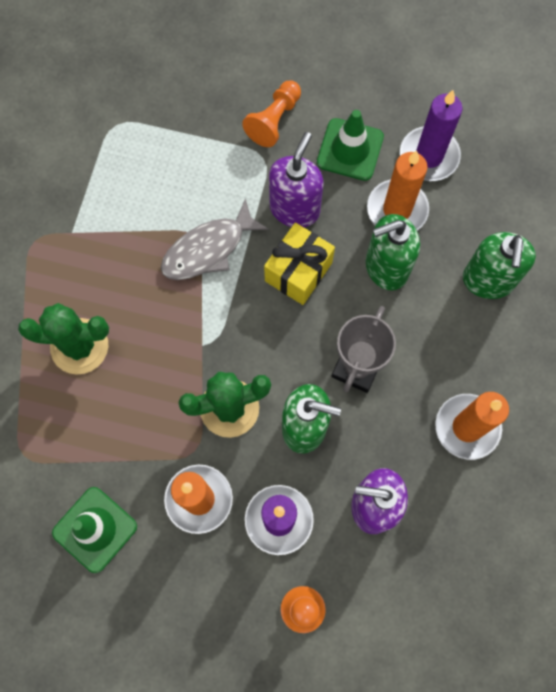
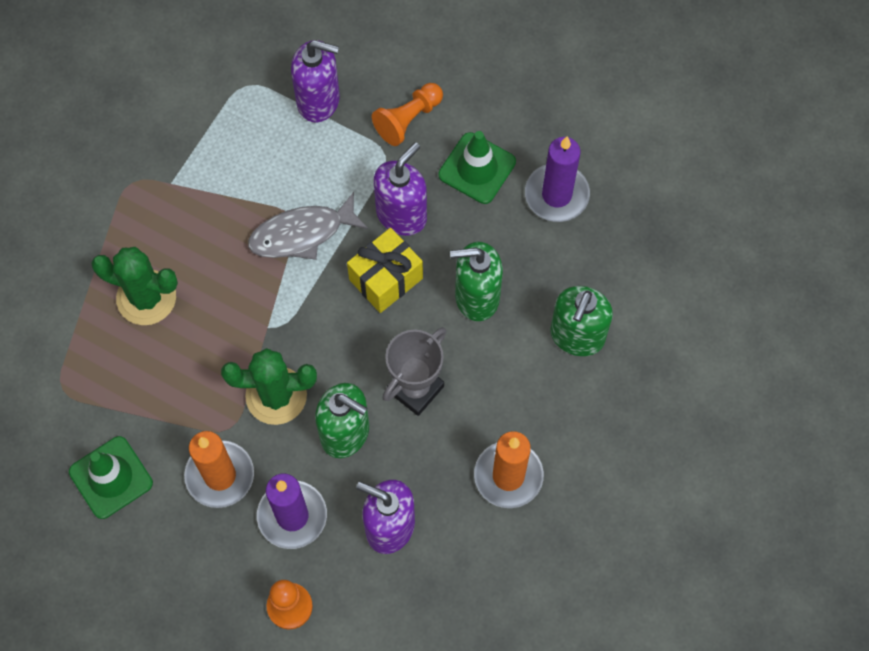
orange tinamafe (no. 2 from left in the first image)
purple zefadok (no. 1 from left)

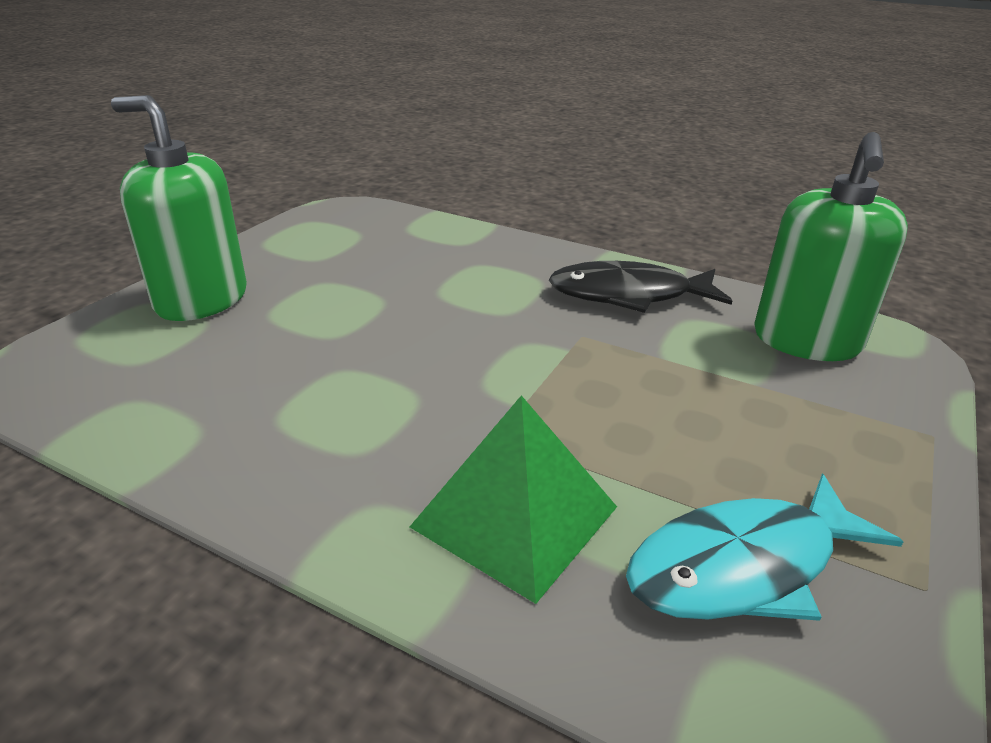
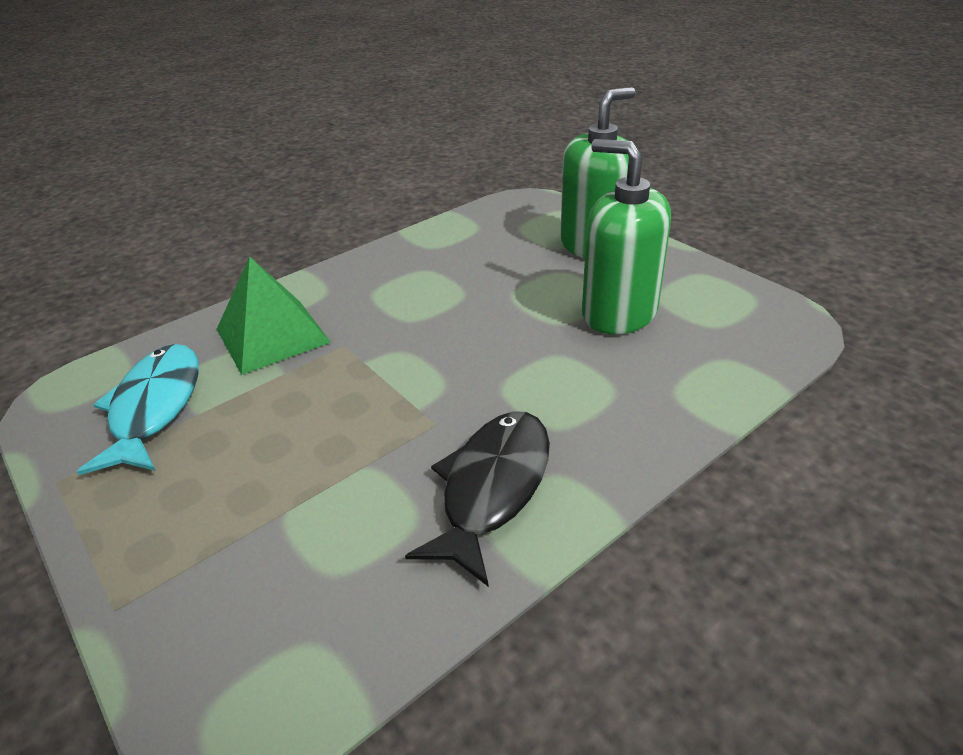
green zefadok (no. 2 from left)

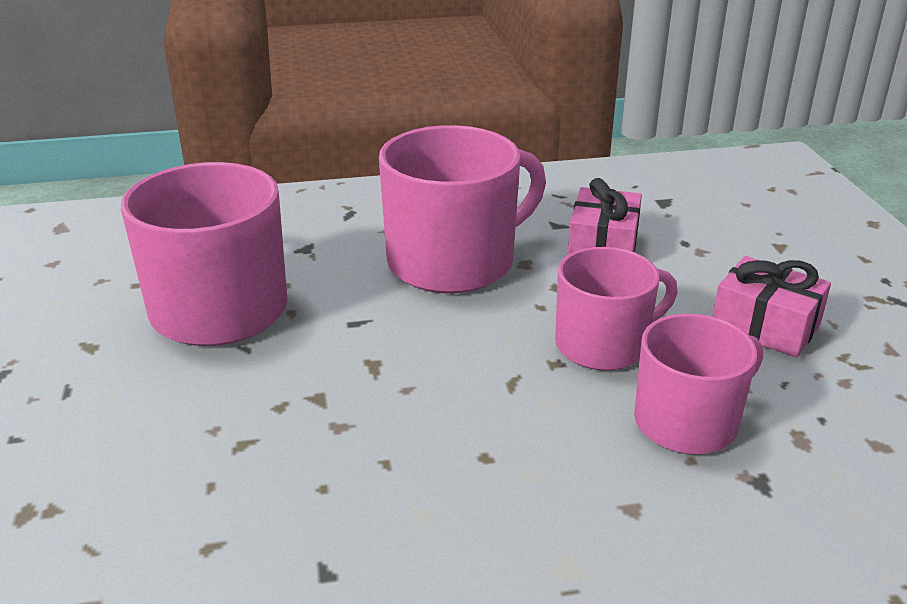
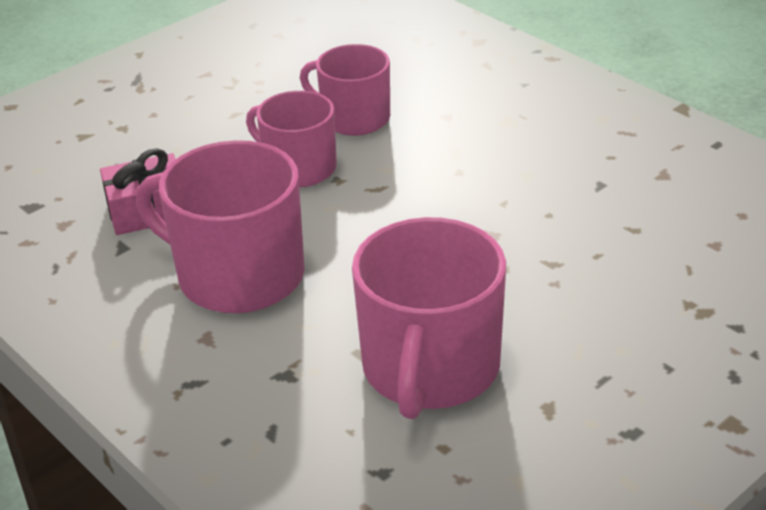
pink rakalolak (no. 2 from left in the first image)

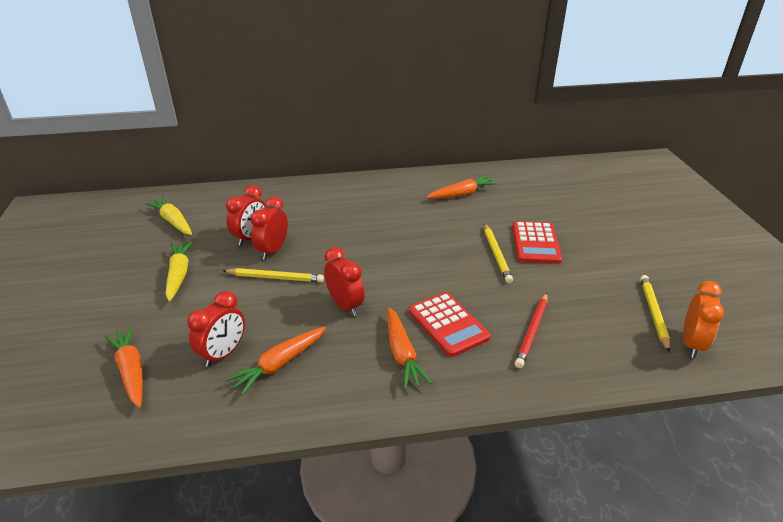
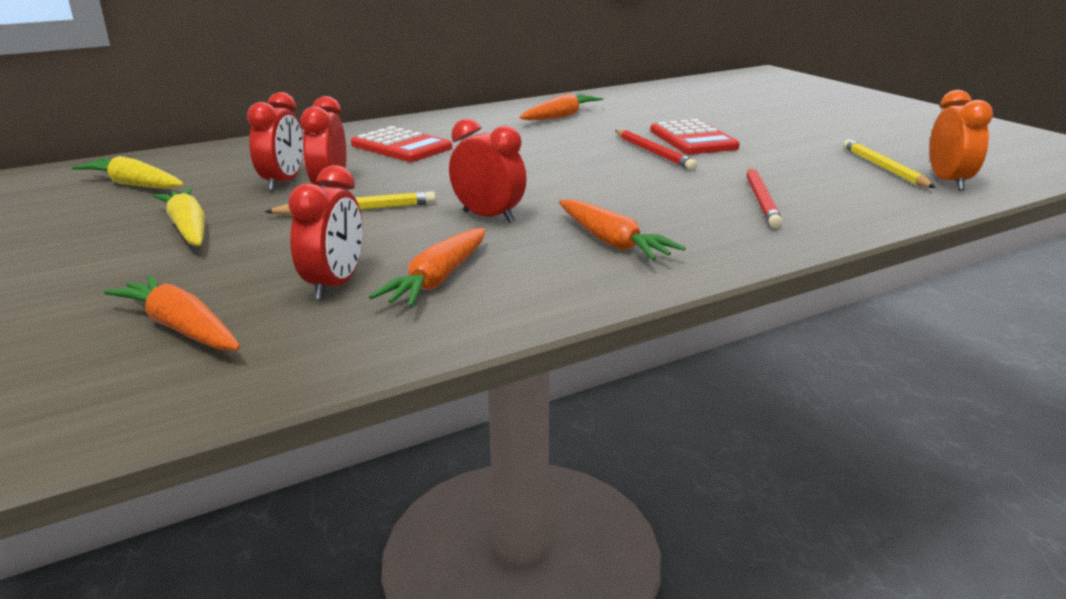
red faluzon (no. 1 from left)
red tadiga (no. 1 from left)

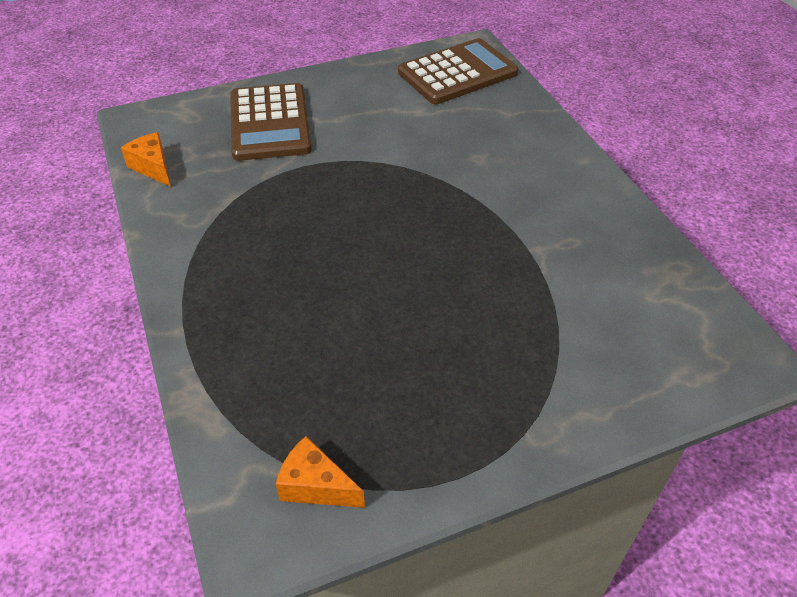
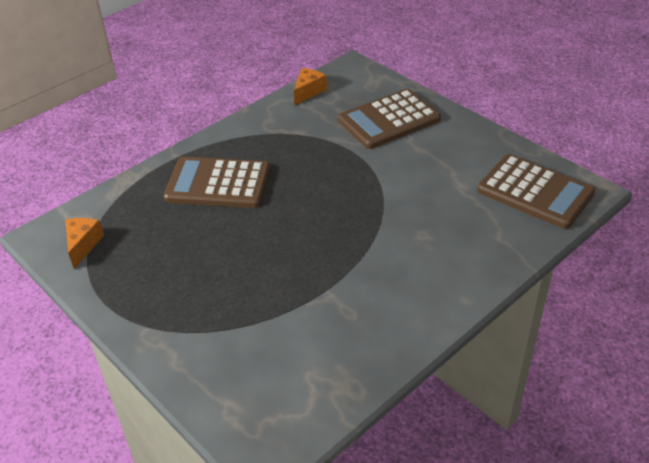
brown faluzon (no. 1 from left)

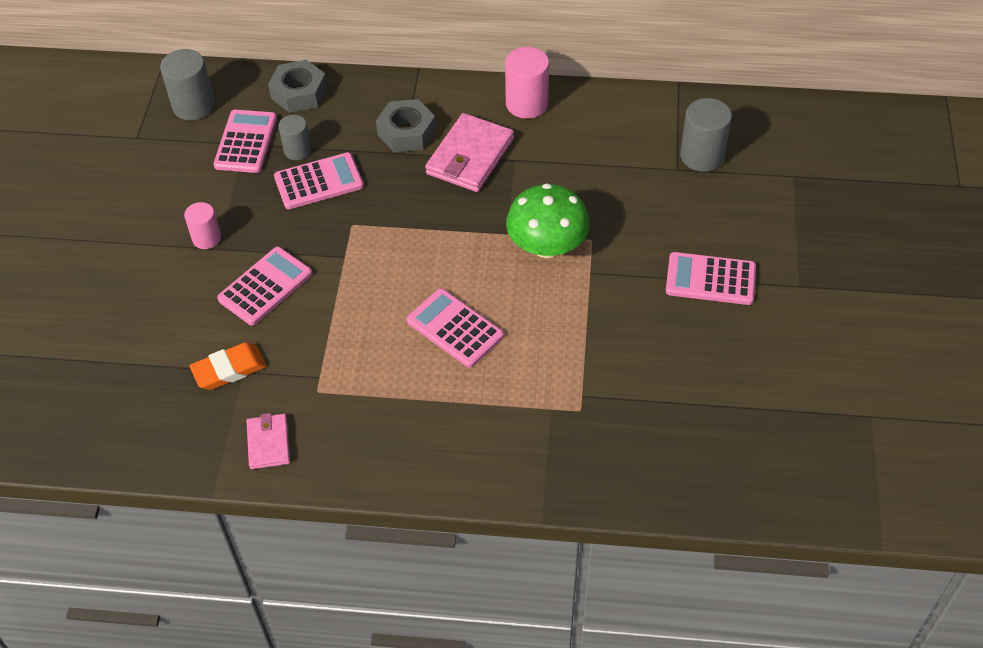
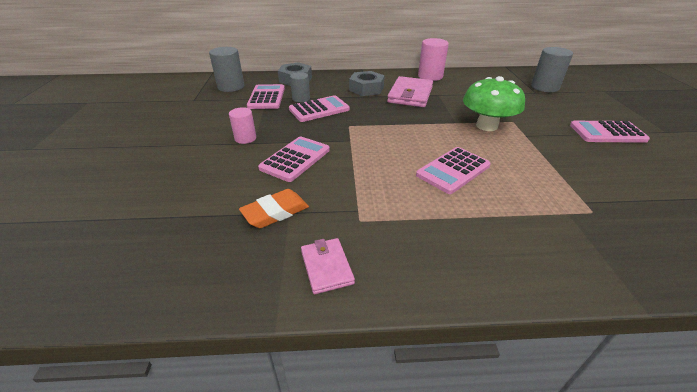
pink faluzon (no. 4 from left)

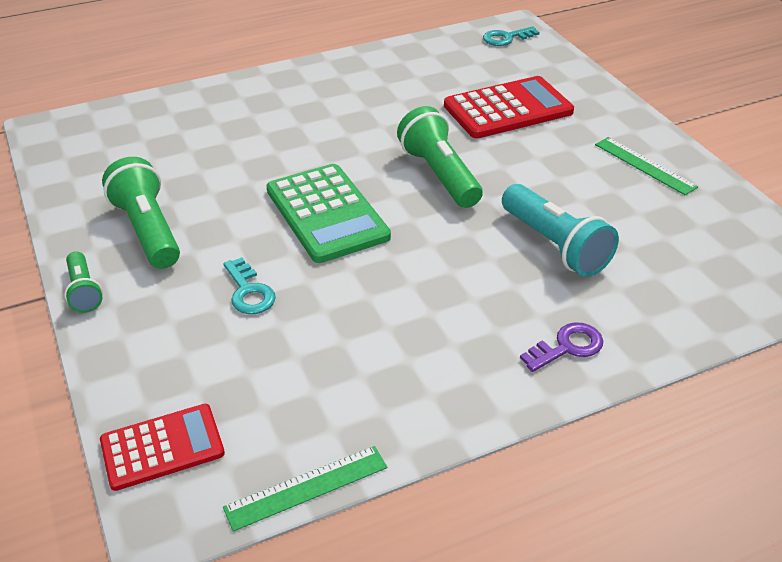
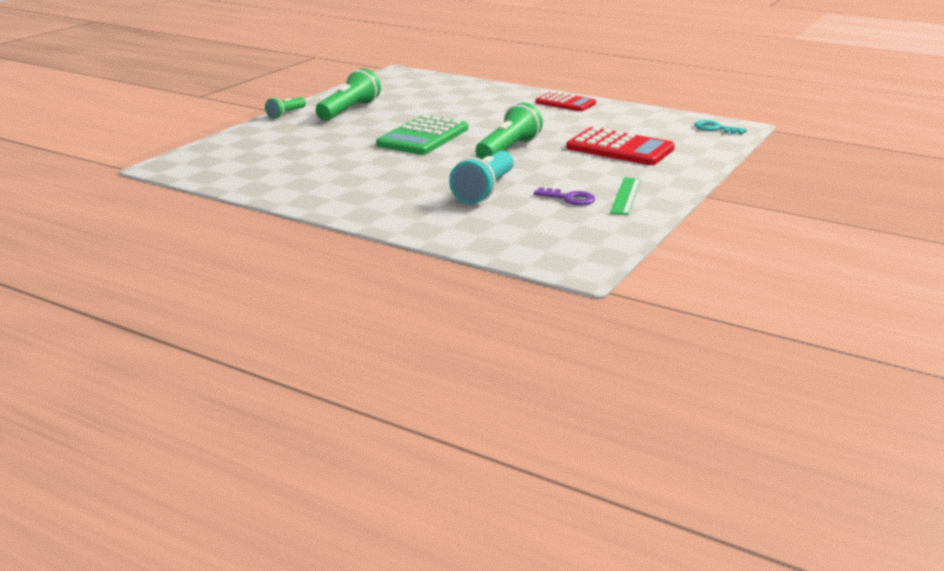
red faluzon (no. 1 from left)
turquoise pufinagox (no. 1 from left in the first image)
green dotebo (no. 1 from left in the first image)
purple pufinagox

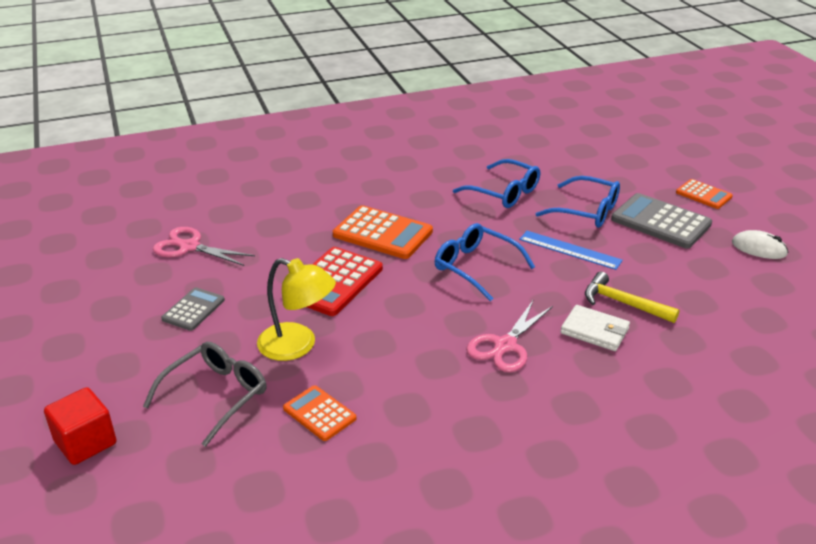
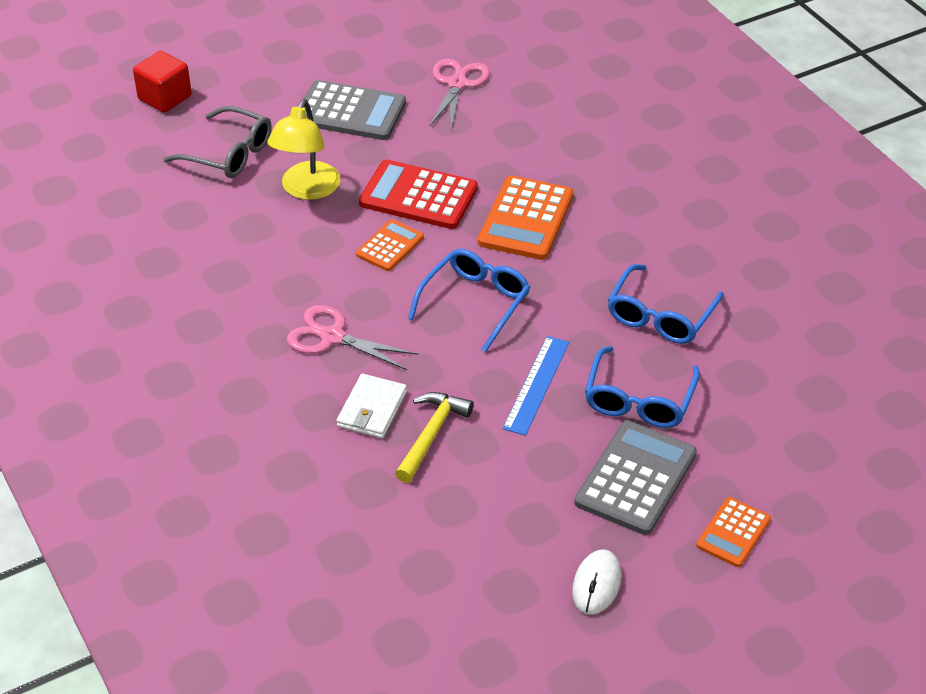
grey faluzon (no. 1 from left)
orange faluzon (no. 1 from left)

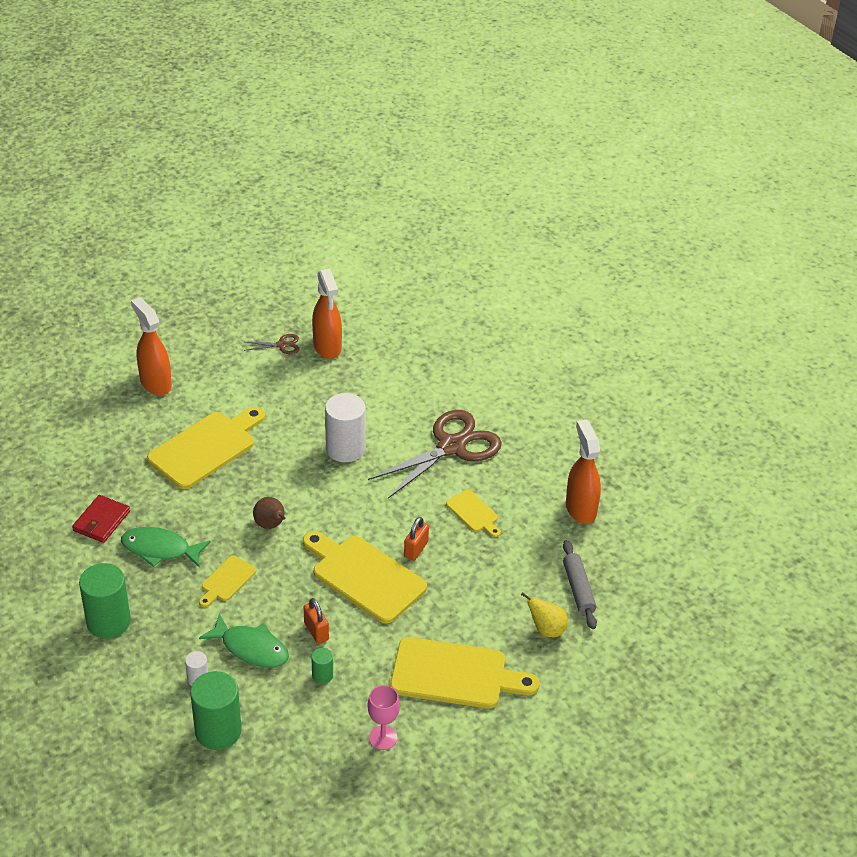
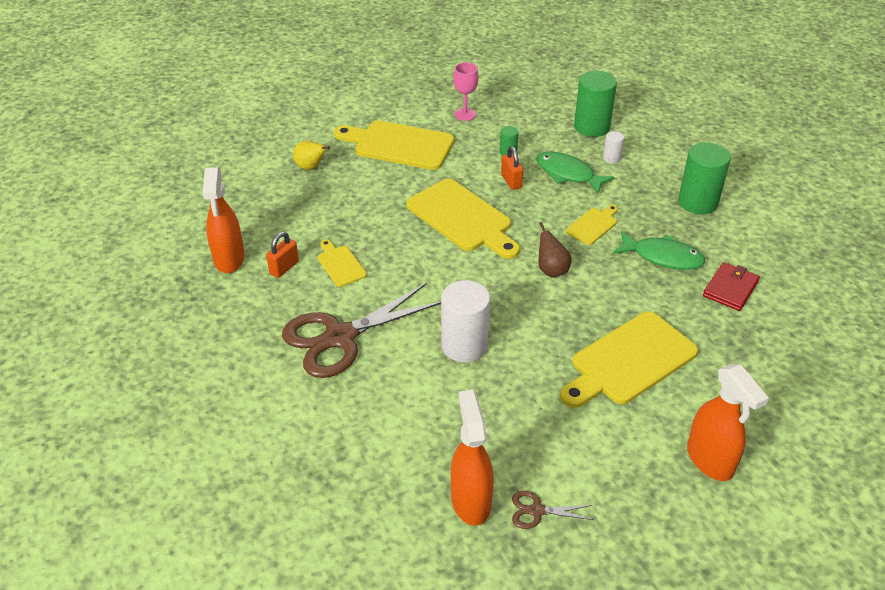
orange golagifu (no. 1 from left)
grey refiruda

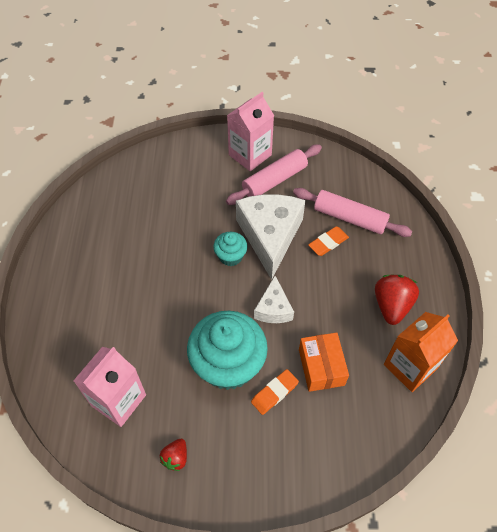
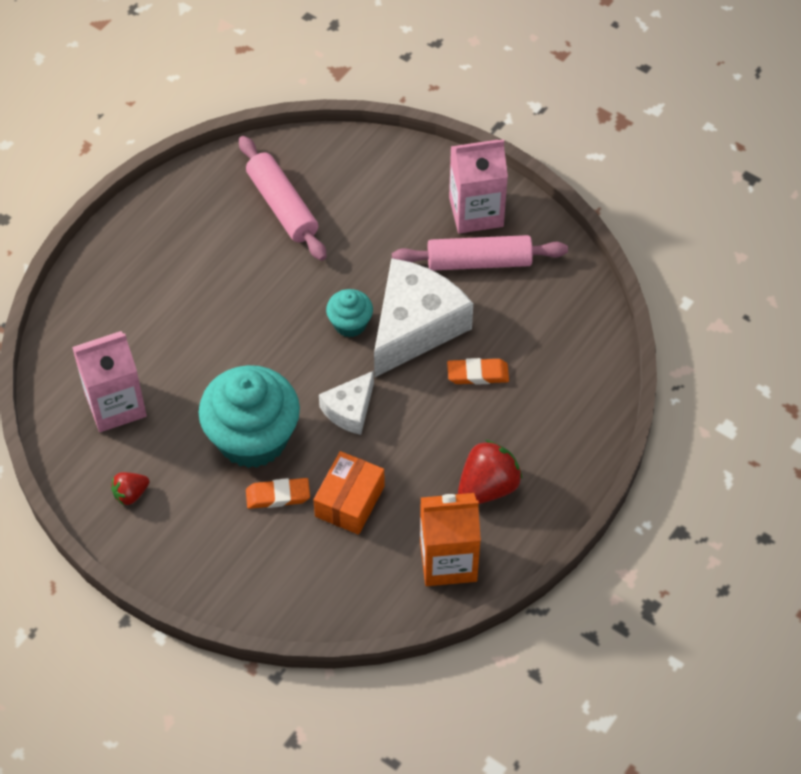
pink refiruda (no. 1 from left)

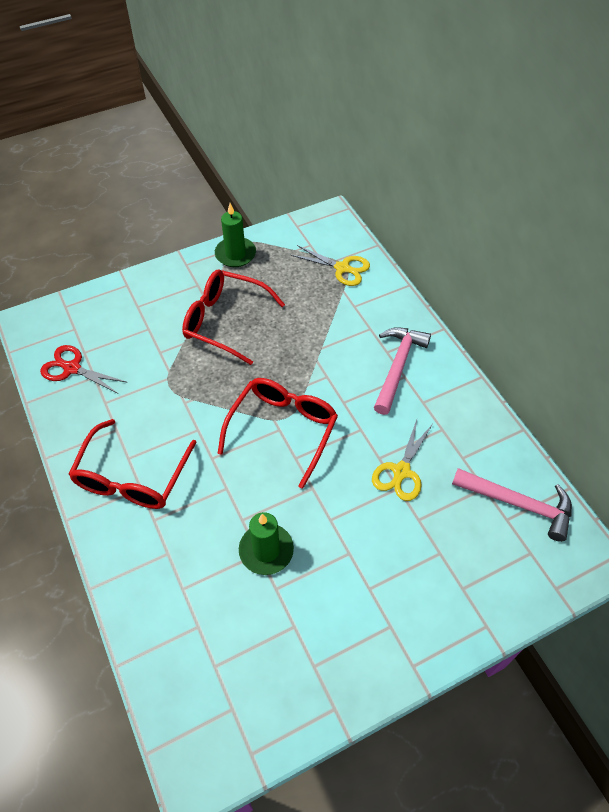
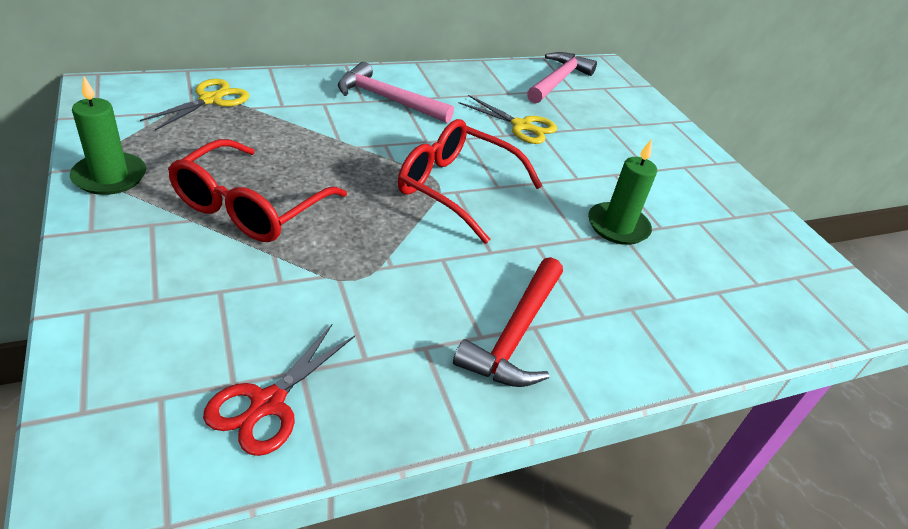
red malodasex

